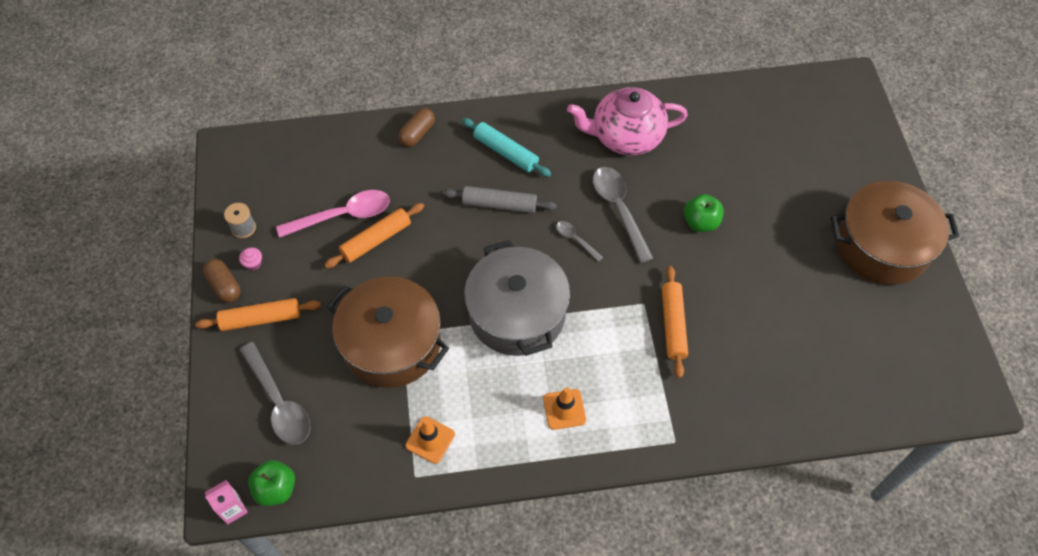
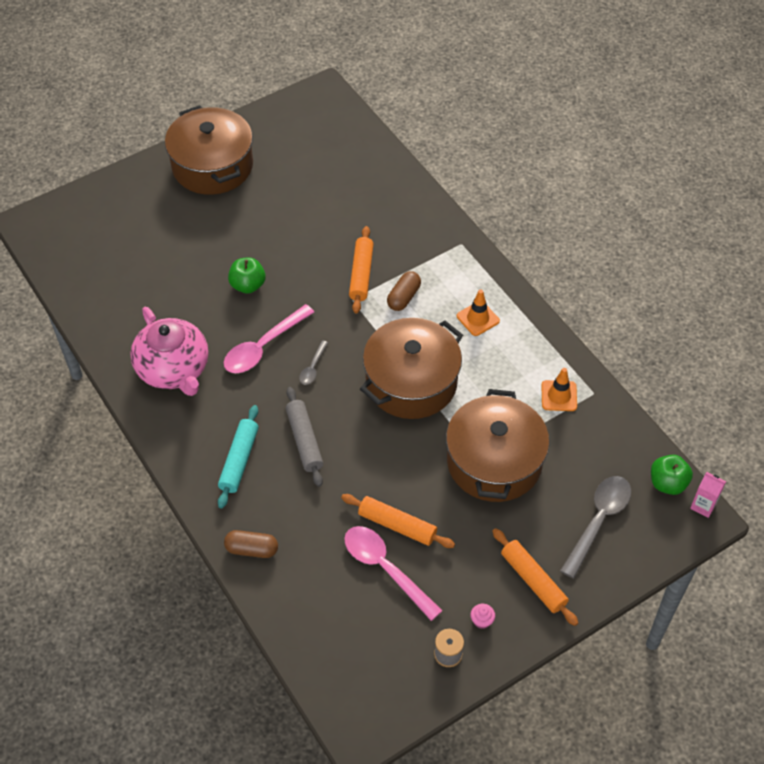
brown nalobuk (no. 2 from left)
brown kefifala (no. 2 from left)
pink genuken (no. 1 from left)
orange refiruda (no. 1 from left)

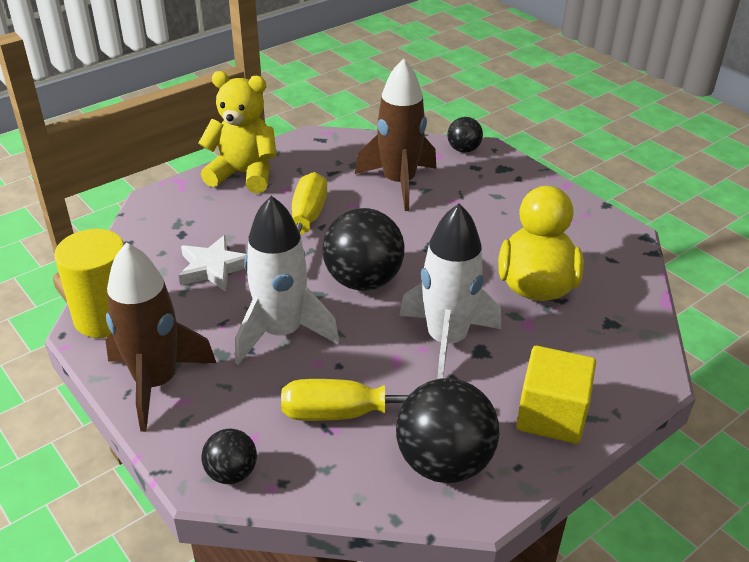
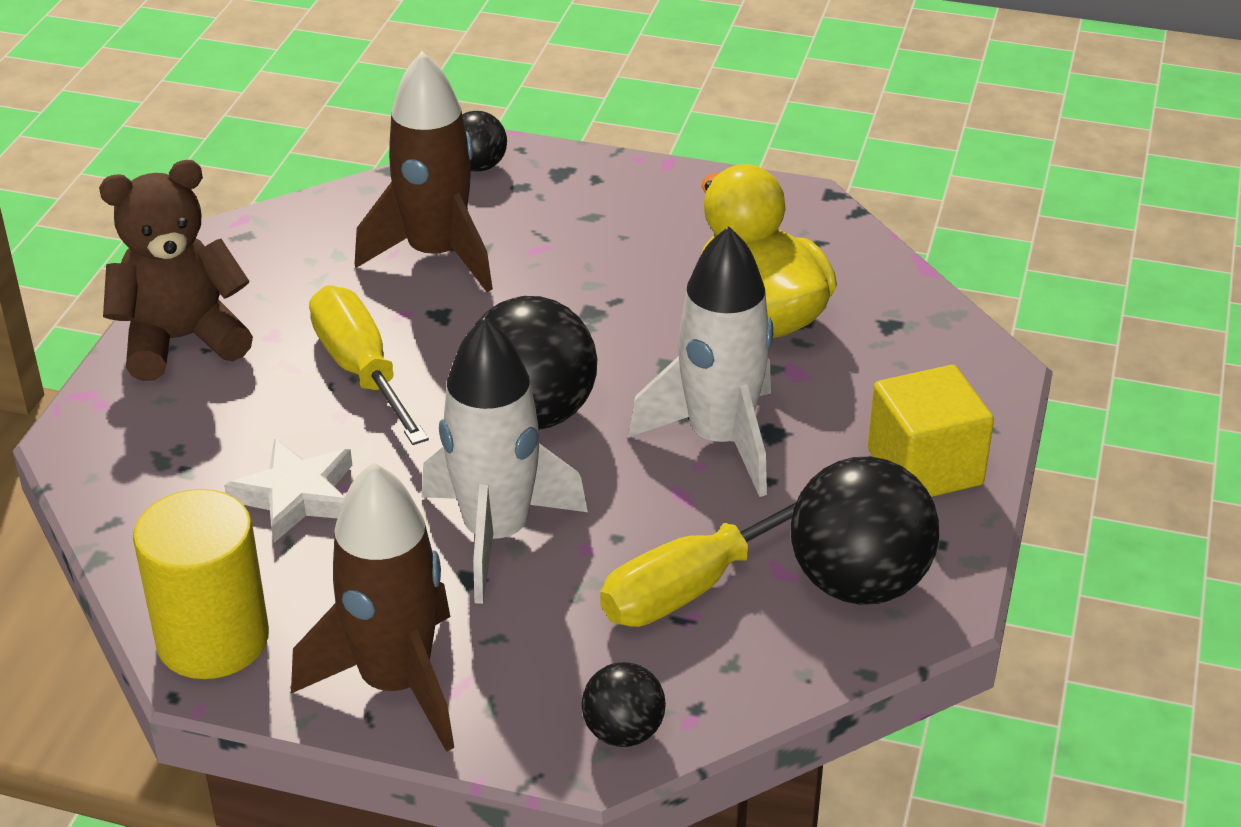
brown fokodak

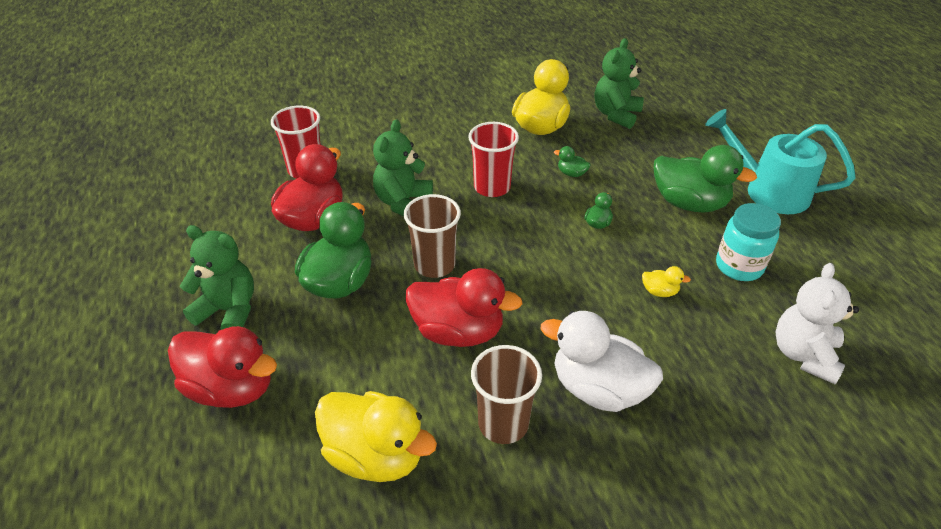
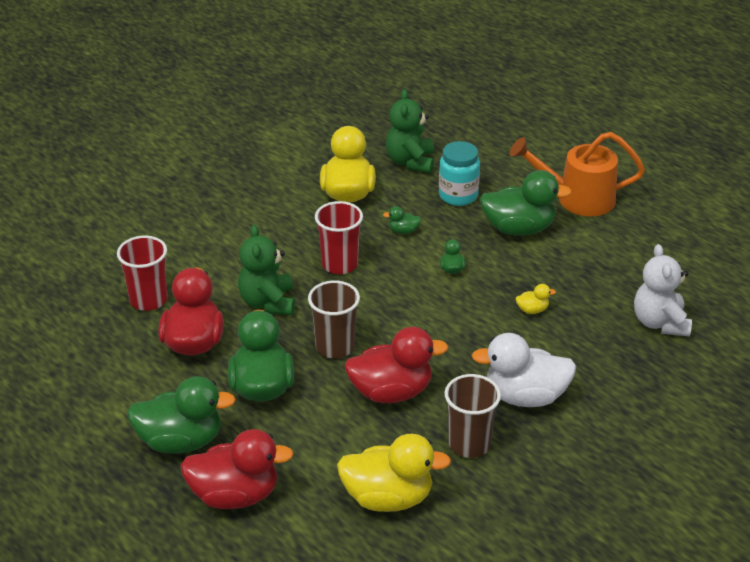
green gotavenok (no. 1 from left)
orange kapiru
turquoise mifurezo

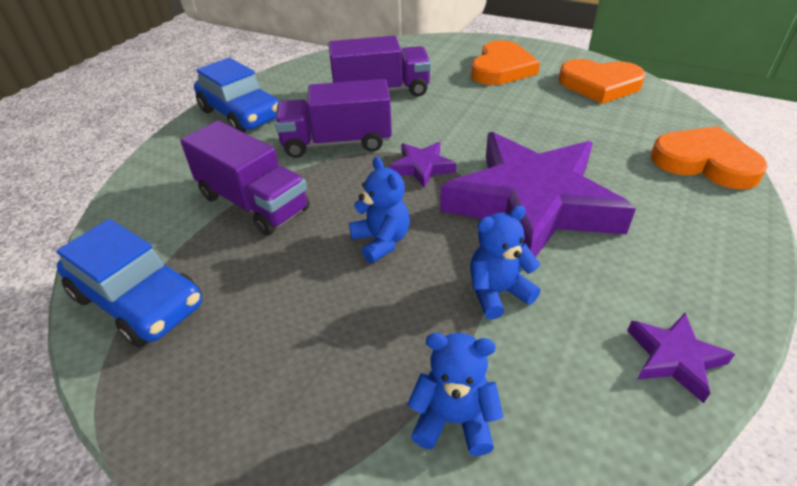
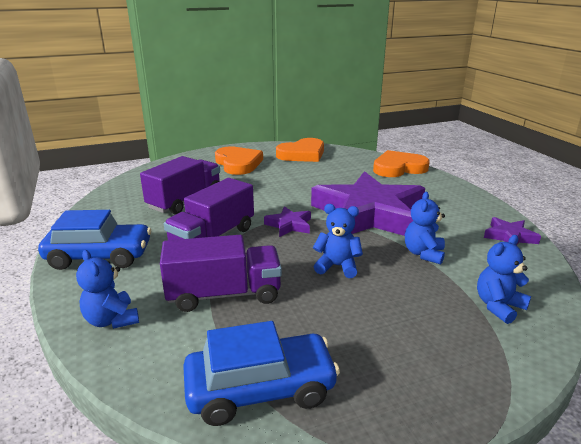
blue fokodak (no. 1 from left)

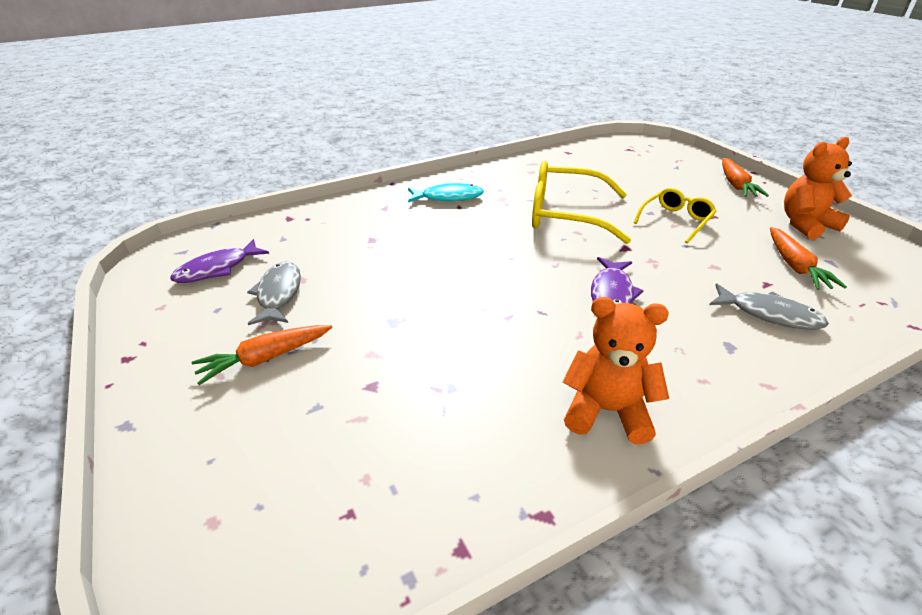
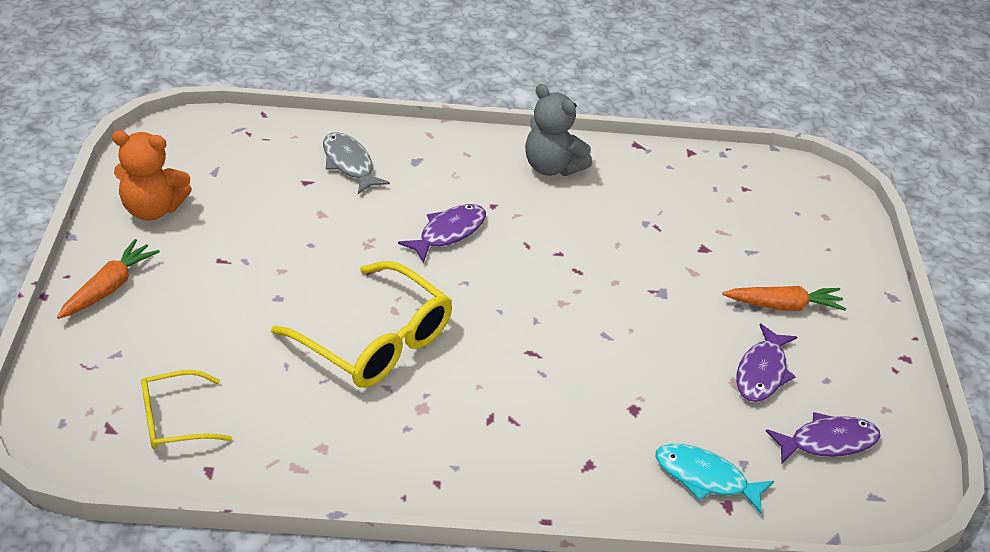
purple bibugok (no. 2 from left)
turquoise bibugok
grey fokodak
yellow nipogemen (no. 1 from left)
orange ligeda (no. 3 from left in the first image)

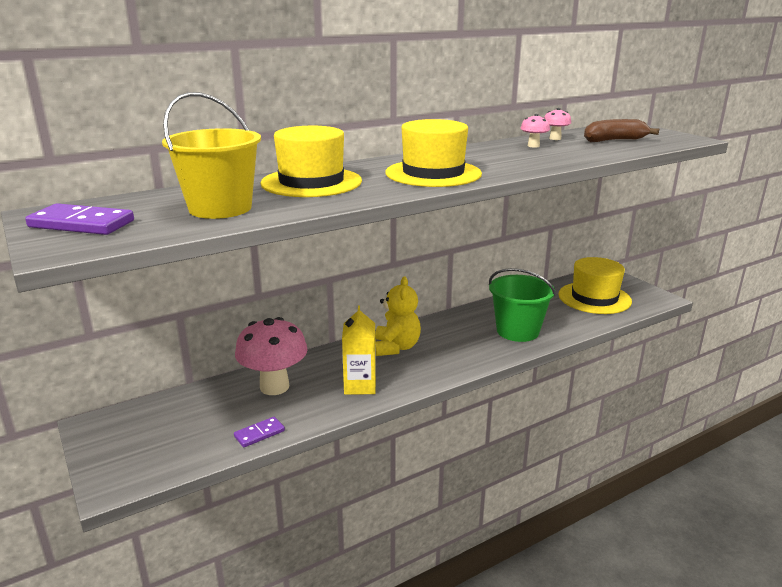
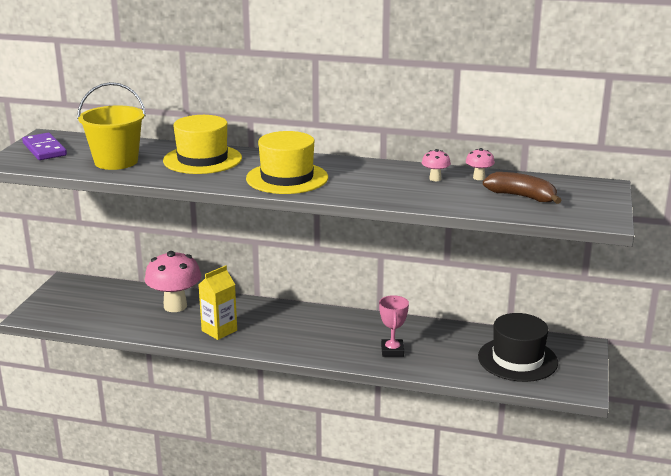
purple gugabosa (no. 2 from left in the first image)
yellow fokodak
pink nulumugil
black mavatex

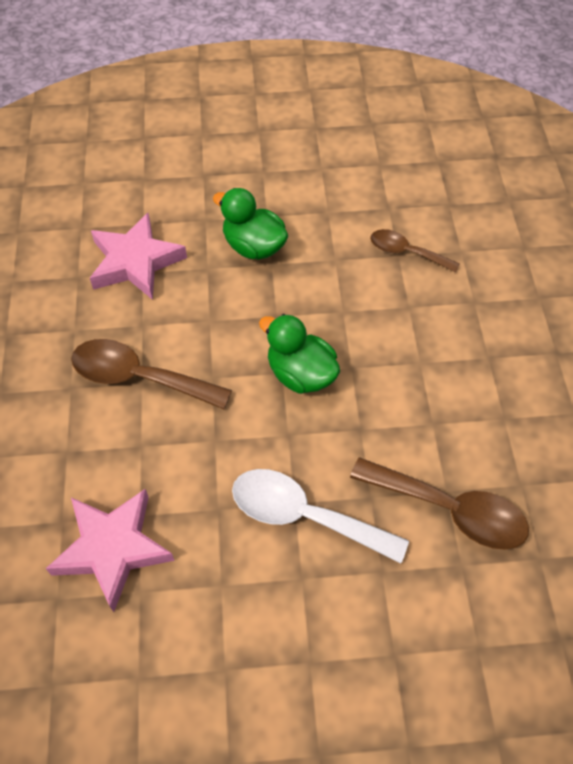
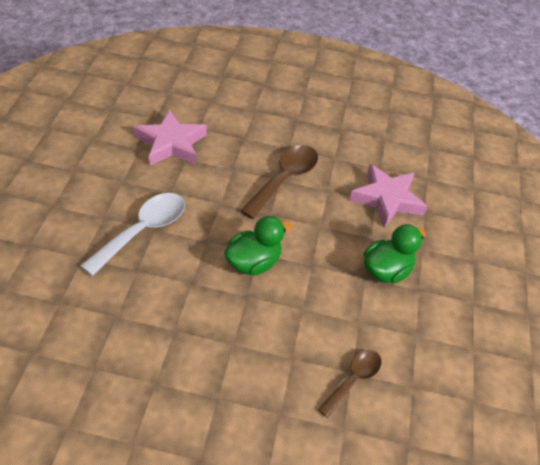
brown genuken (no. 3 from left in the first image)

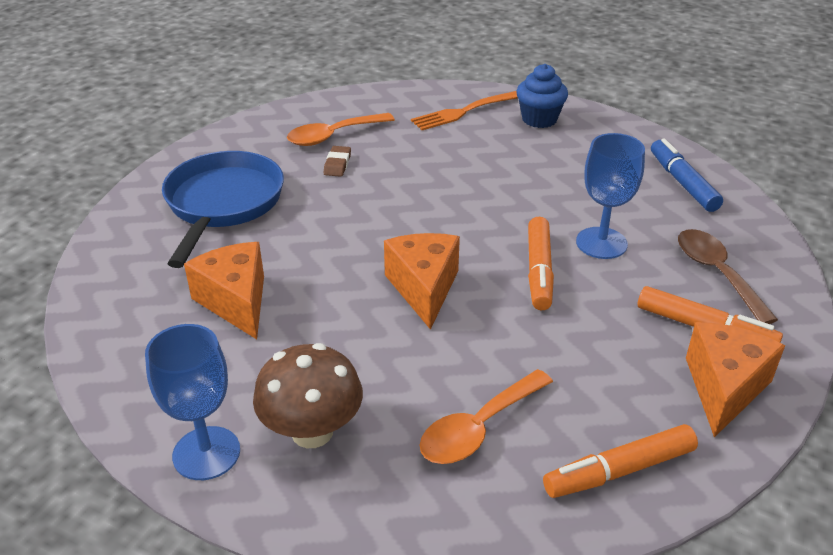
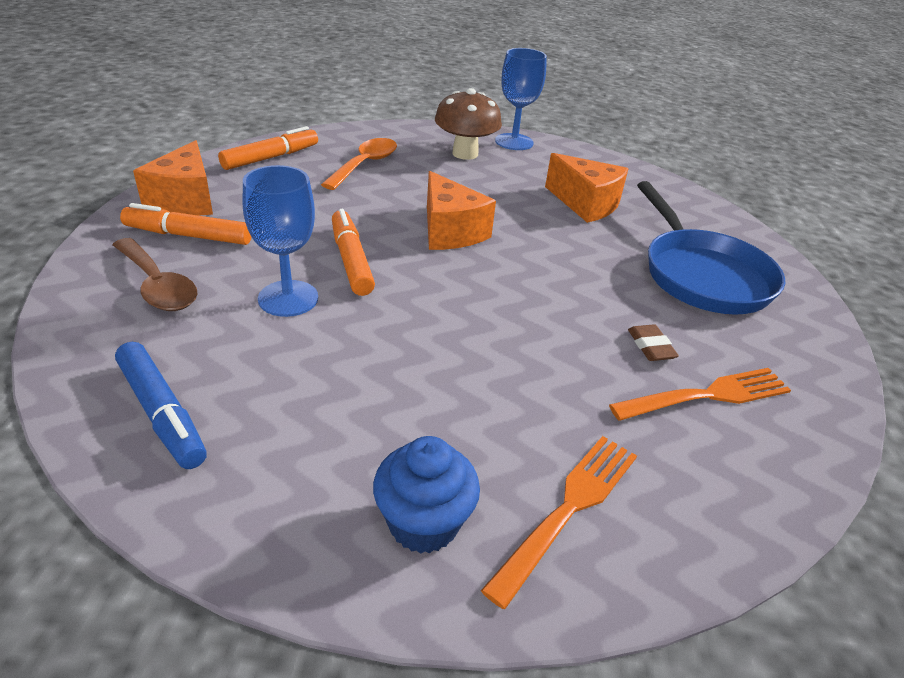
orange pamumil (no. 2 from left)

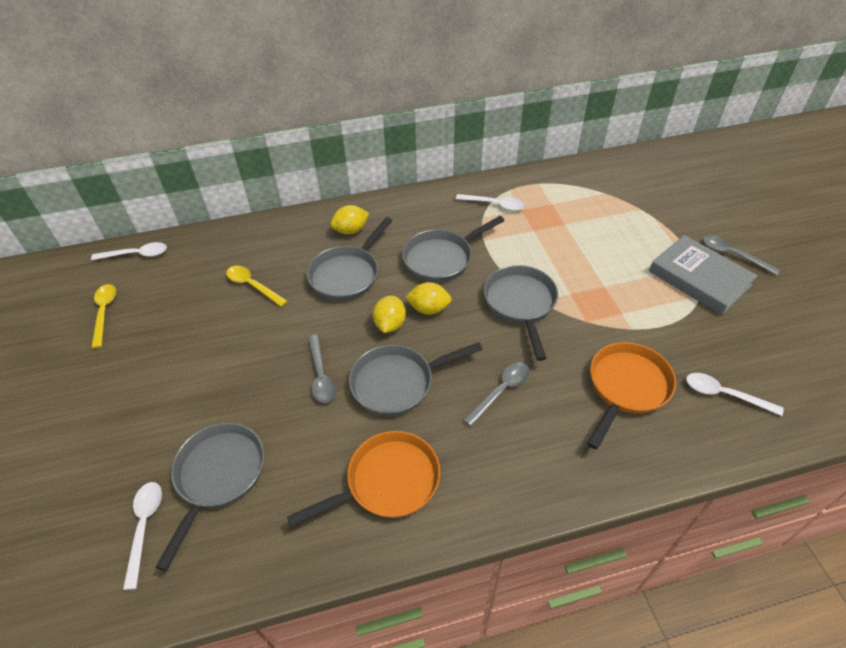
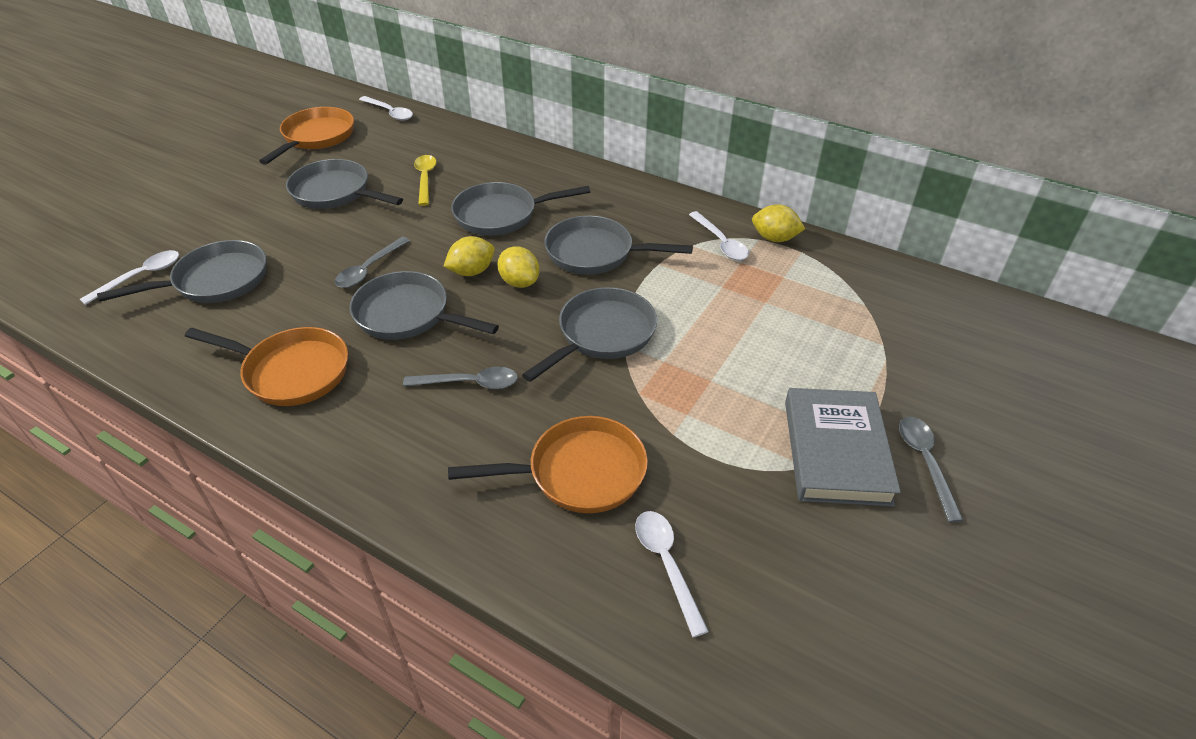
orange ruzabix (no. 2 from left)
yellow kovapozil (no. 3 from left)
grey ruzabix (no. 2 from left)

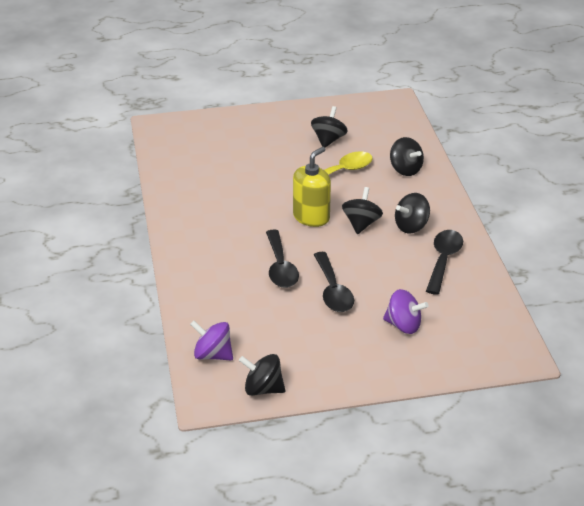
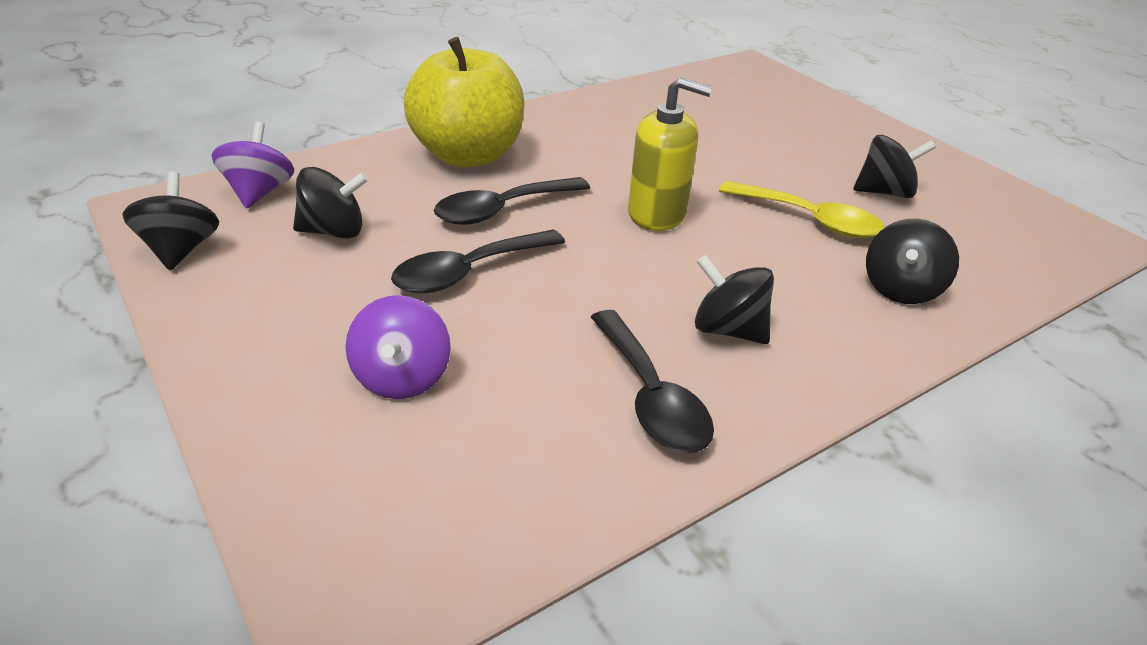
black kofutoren (no. 2 from left)
black genuken (no. 3 from left)
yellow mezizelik

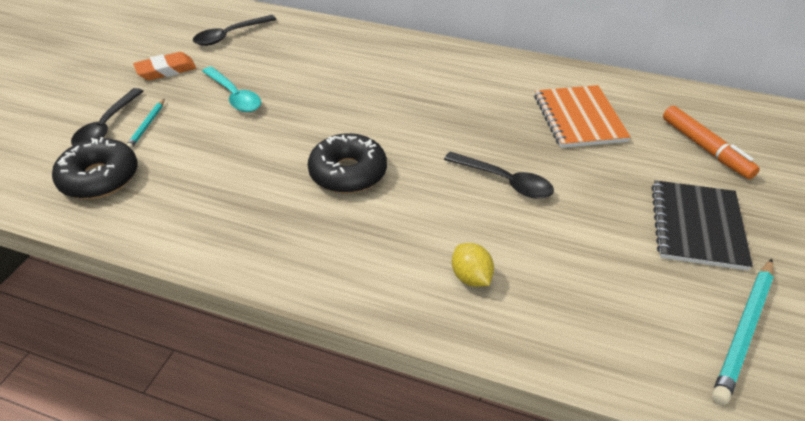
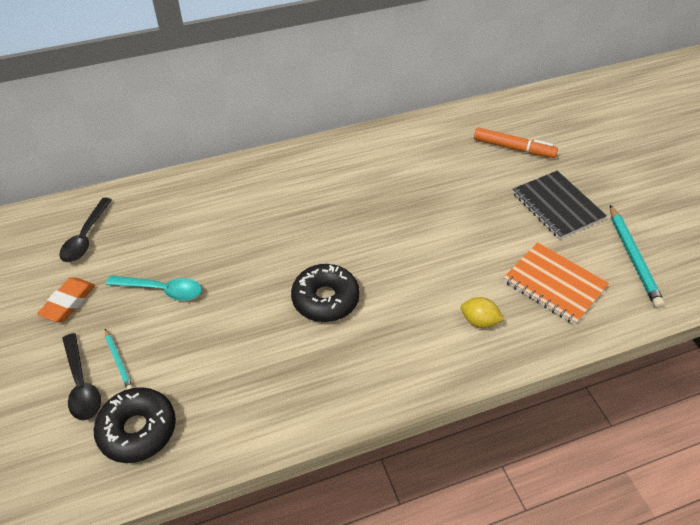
black genuken (no. 3 from left in the first image)
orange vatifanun

